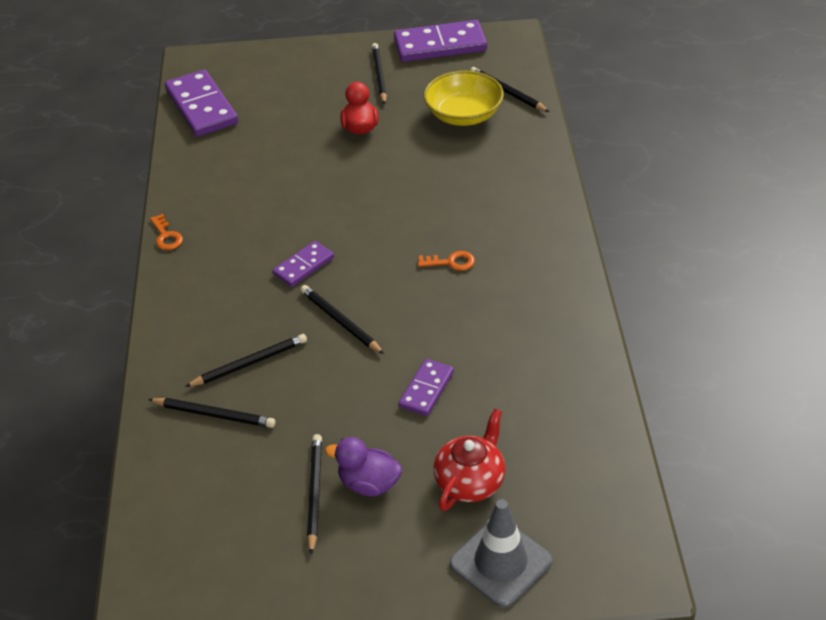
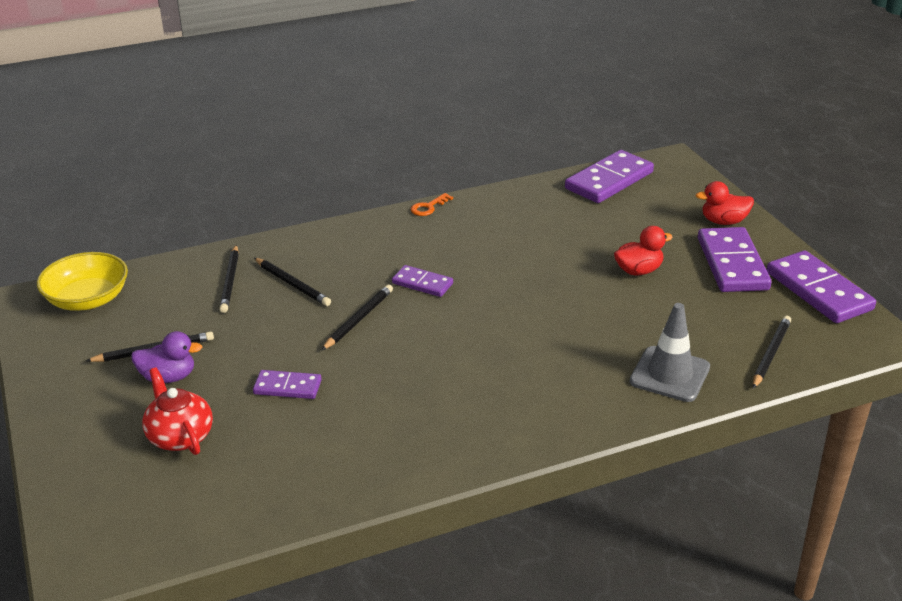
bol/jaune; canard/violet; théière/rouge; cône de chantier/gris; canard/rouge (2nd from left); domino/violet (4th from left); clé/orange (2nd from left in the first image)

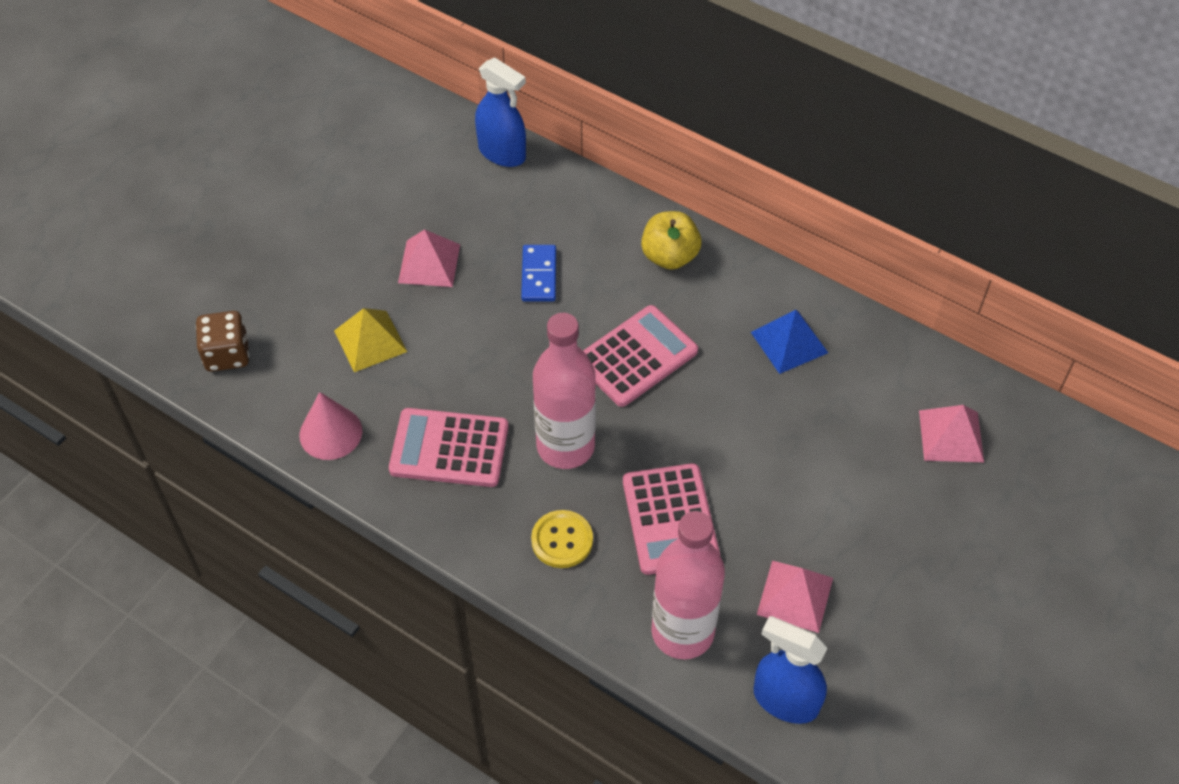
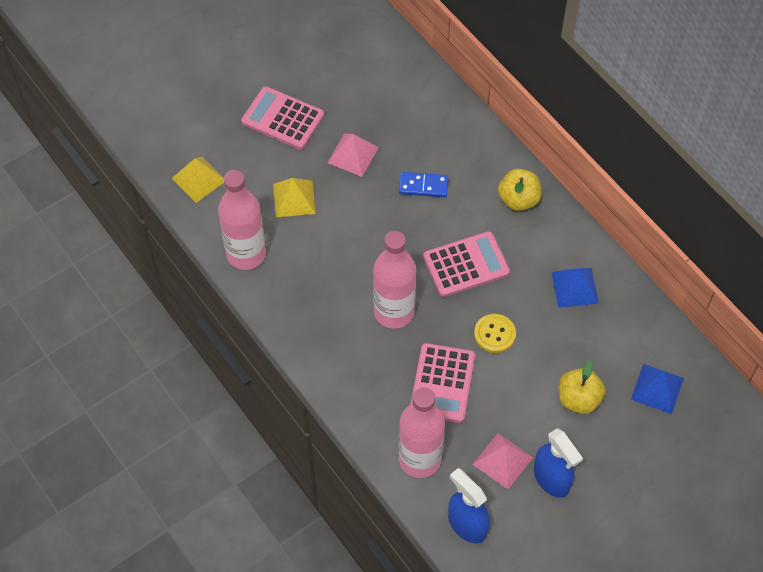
pyramide/jaune (1st from left); bouteille/rose (1st from left); calculatrice/rose (1st from left); domino/bleu; bouton/jaune; vaporisateur/bleu (2nd from left); pomme/jaune (2nd from left); pyramide/bleu (2nd from left)

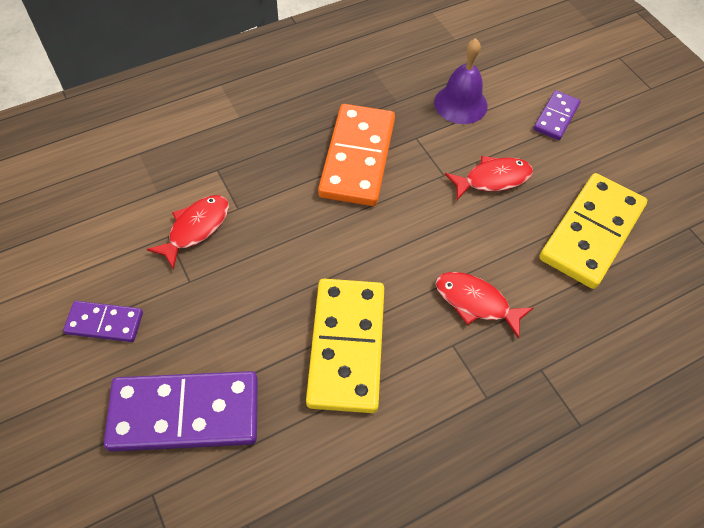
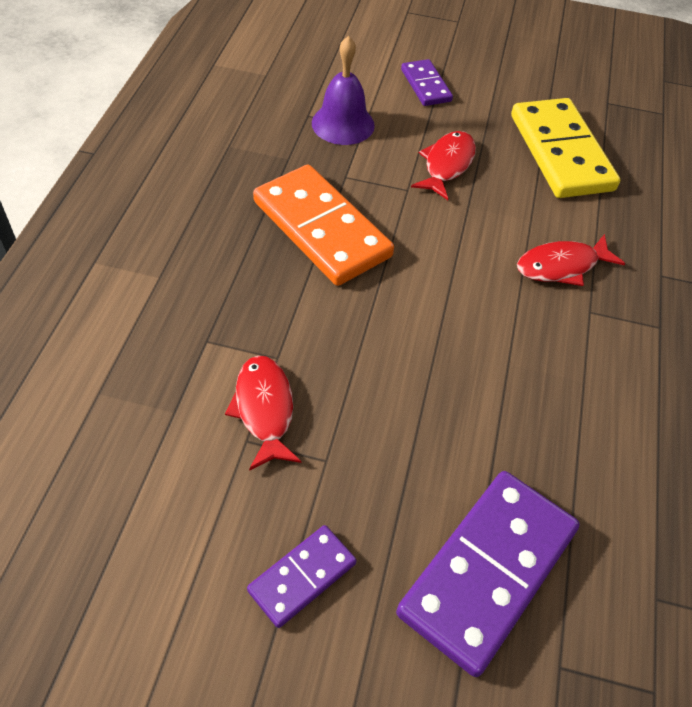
domino/jaune (1st from left in the first image)

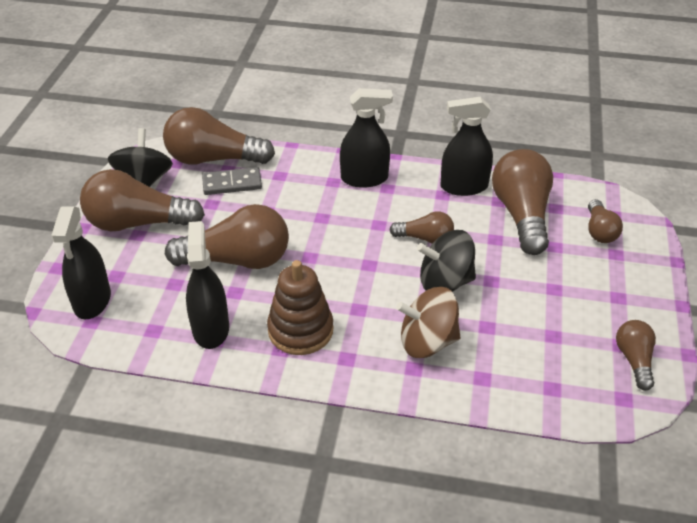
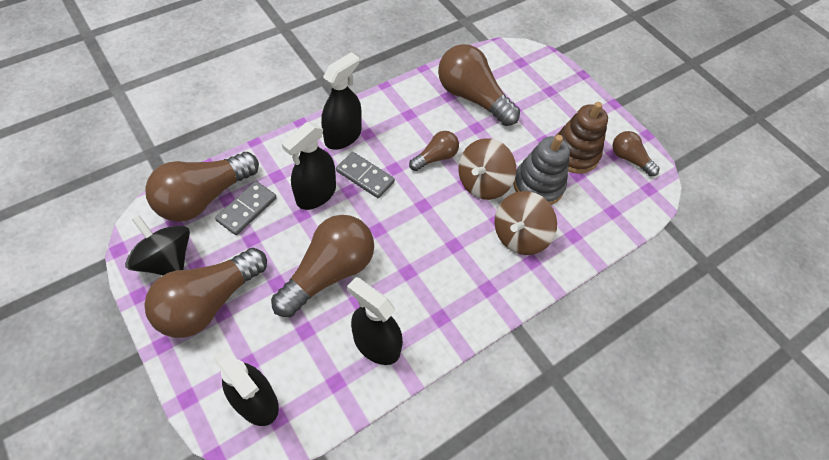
vaporisateur/noir (2nd from left); domino/gris (2nd from left); toupie/marron (1st from left); jouet à empiler/gris; jouet à empiler/marron; ampoule/marron (6th from left in the first image)

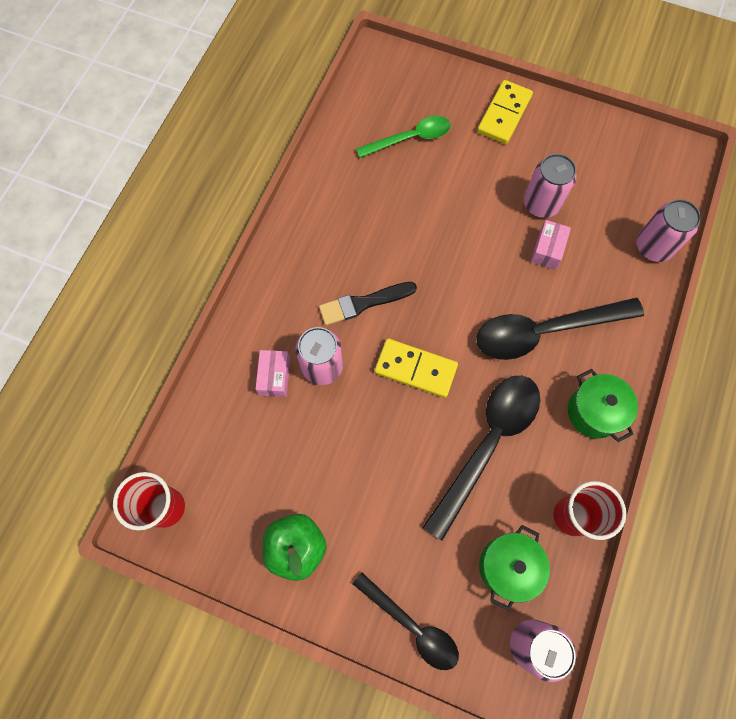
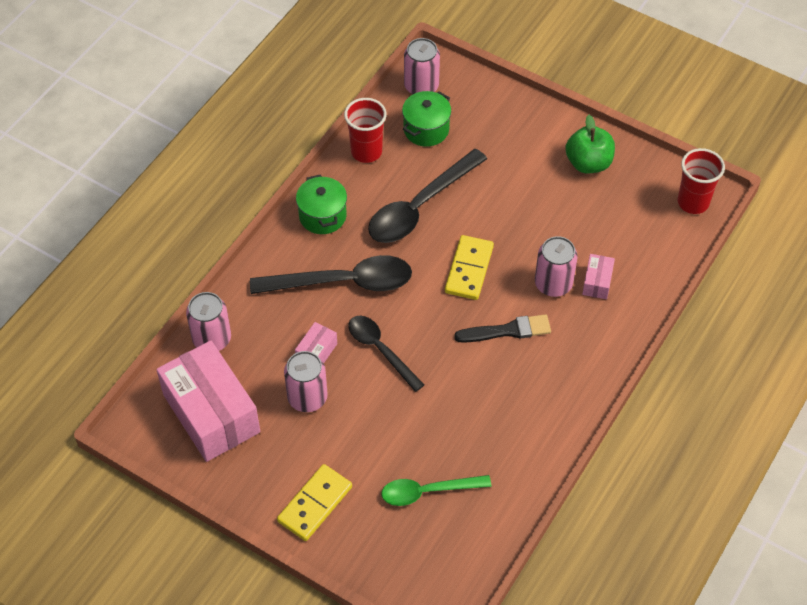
boîte/rose (1st from left); cuillère/noir (2nd from left); domino/jaune (2nd from left)

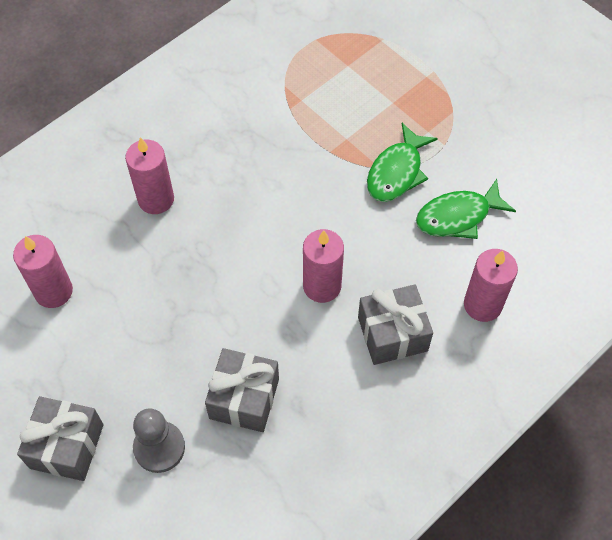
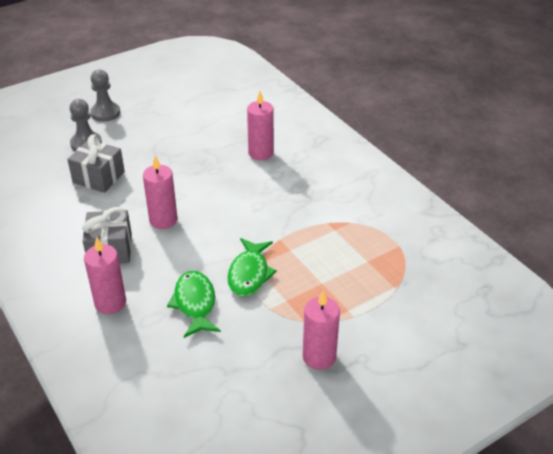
pion/gris (2nd from left); poisson/vert (2nd from left); bougie/rose (4th from left)

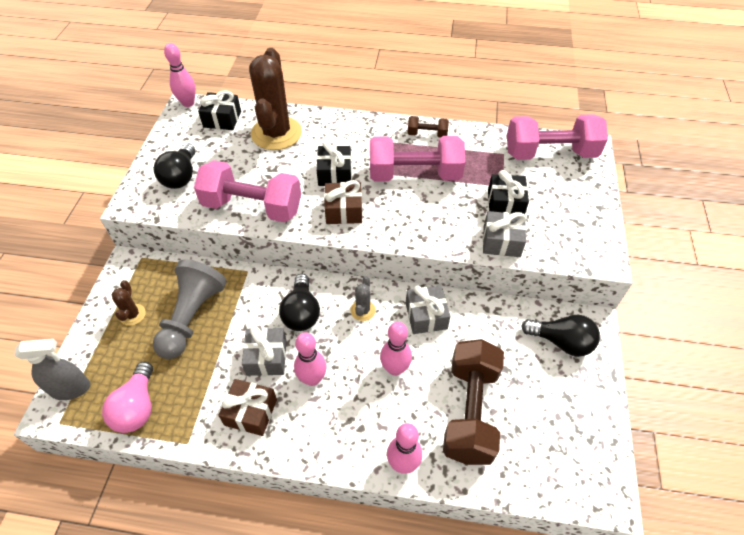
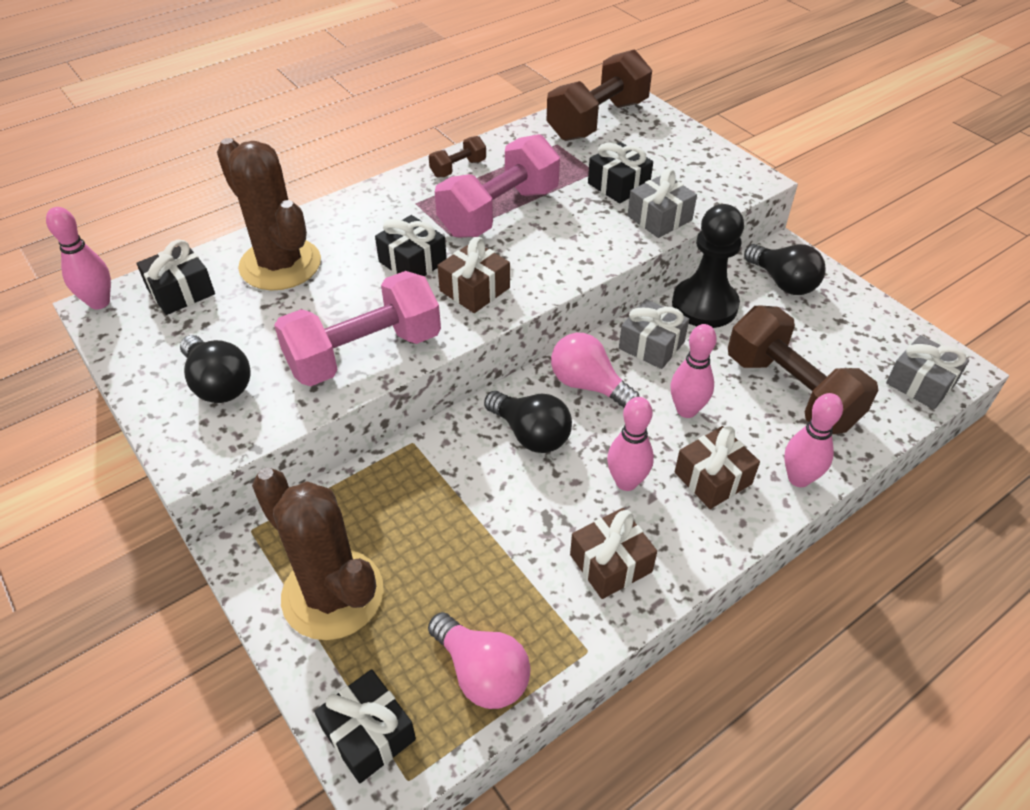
cactus/marron (2nd from left); cadeau/noir (2nd from left); haltère/marron (2nd from left); ampoule/rose (2nd from left); pion/noir; cadeau/marron (3rd from left); ampoule/noir (3rd from left); cadeau/gris (3rd from left); pion/gris

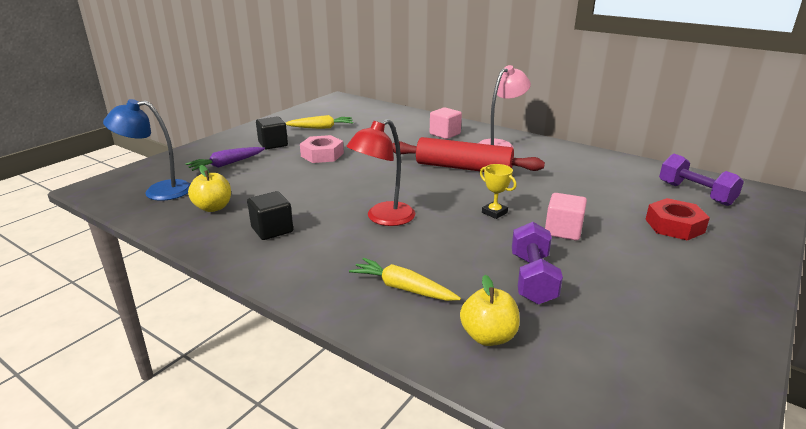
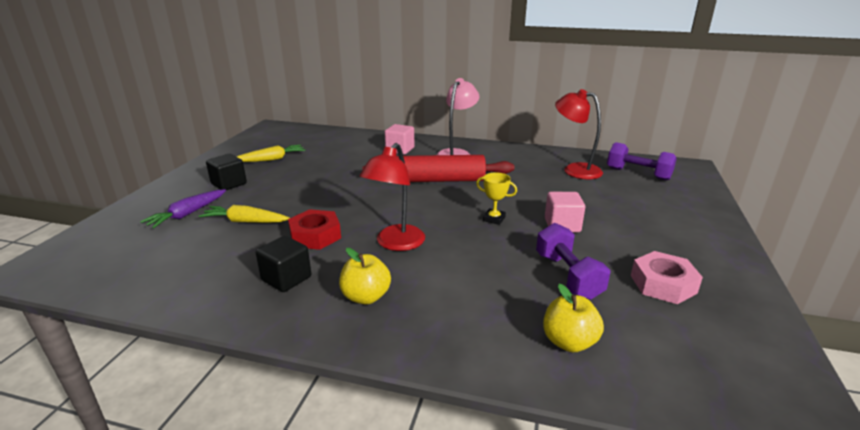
carotte/jaune (1st from left); écrou/rouge; pomme/jaune (1st from left); lampe/rouge (2nd from left); écrou/rose; lampe/bleu

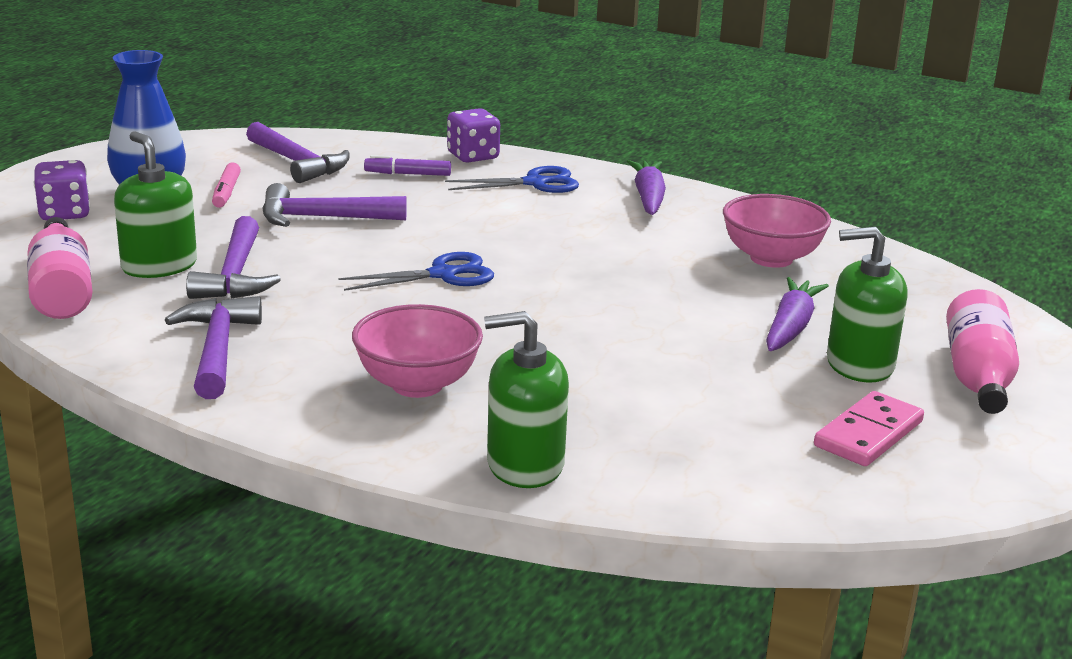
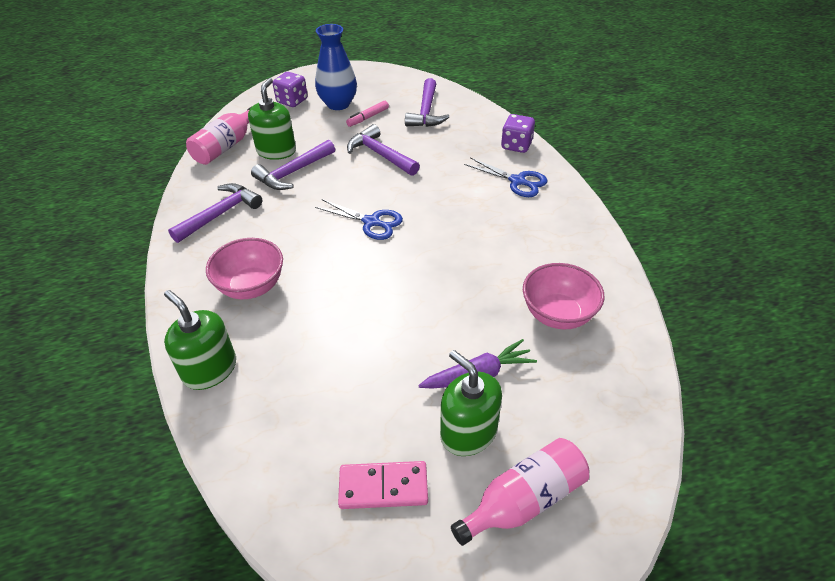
feutre/violet; carotte/violet (1st from left in the first image)

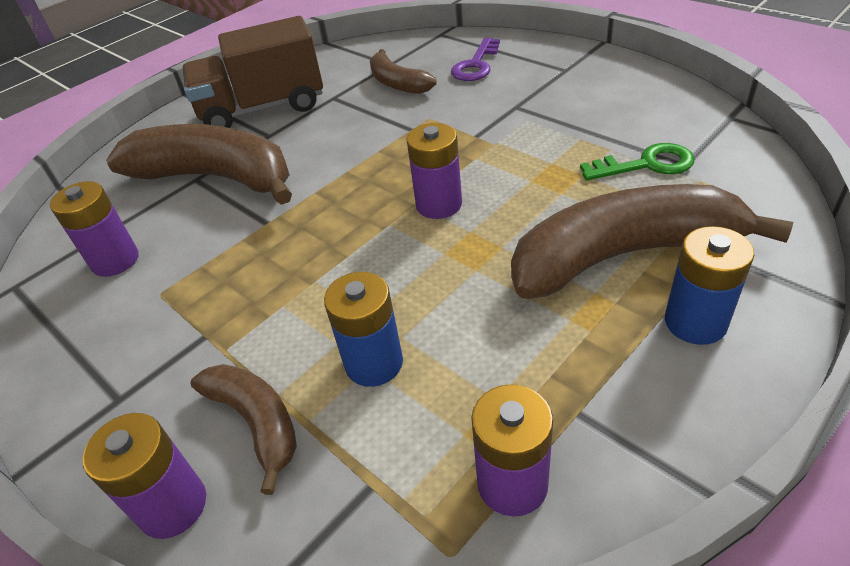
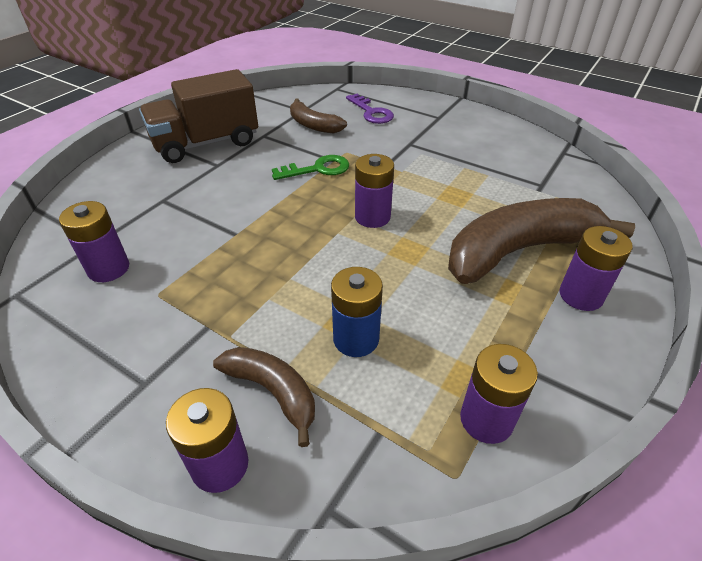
clé/vert; clé/violet; pile/violet (5th from left); banane/marron (1st from left in the first image)

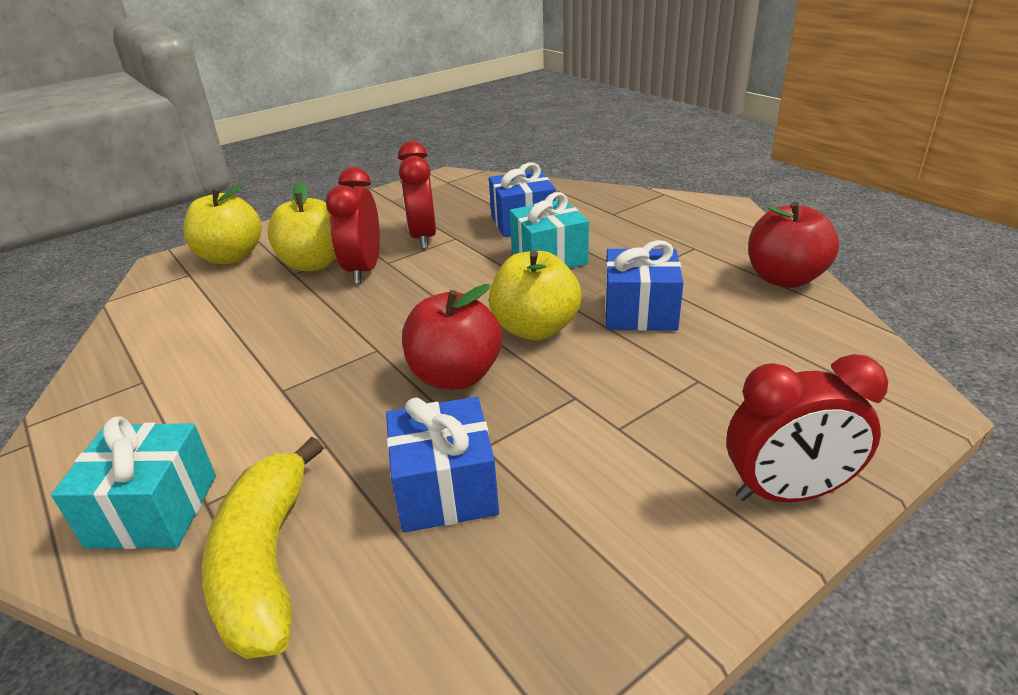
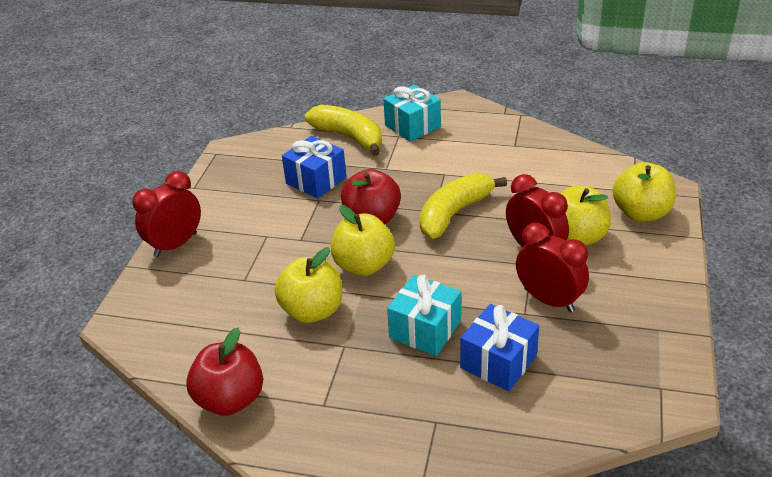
pomme/jaune (1st from left); banane/jaune (2nd from left)

